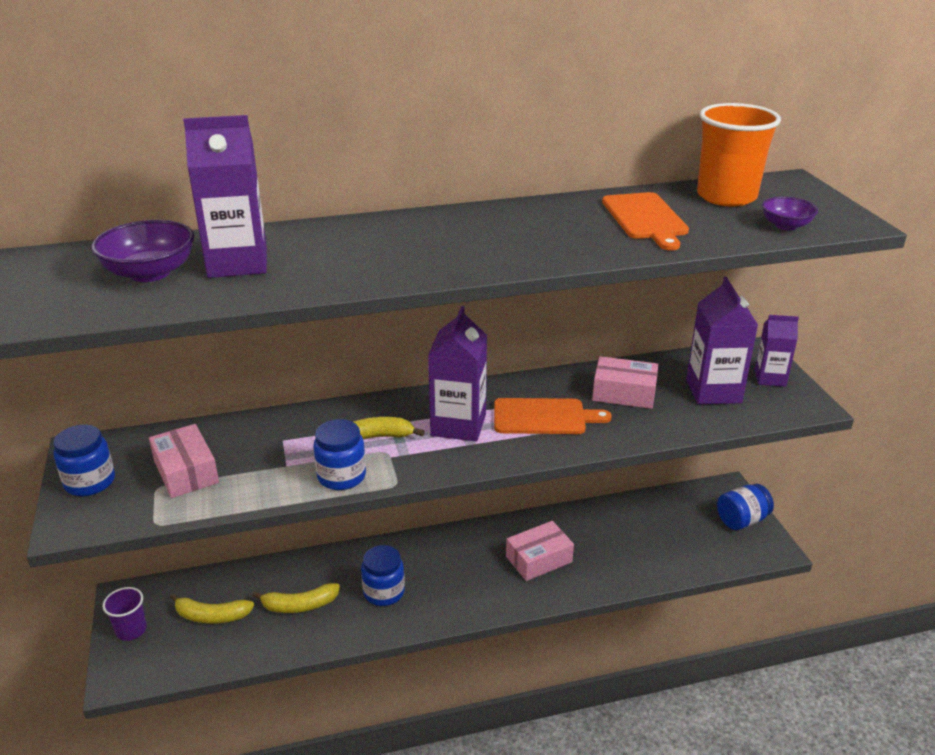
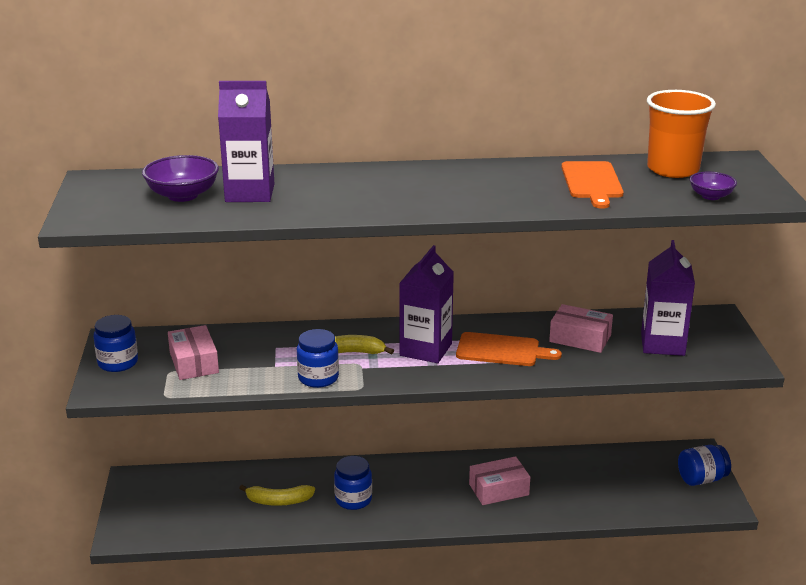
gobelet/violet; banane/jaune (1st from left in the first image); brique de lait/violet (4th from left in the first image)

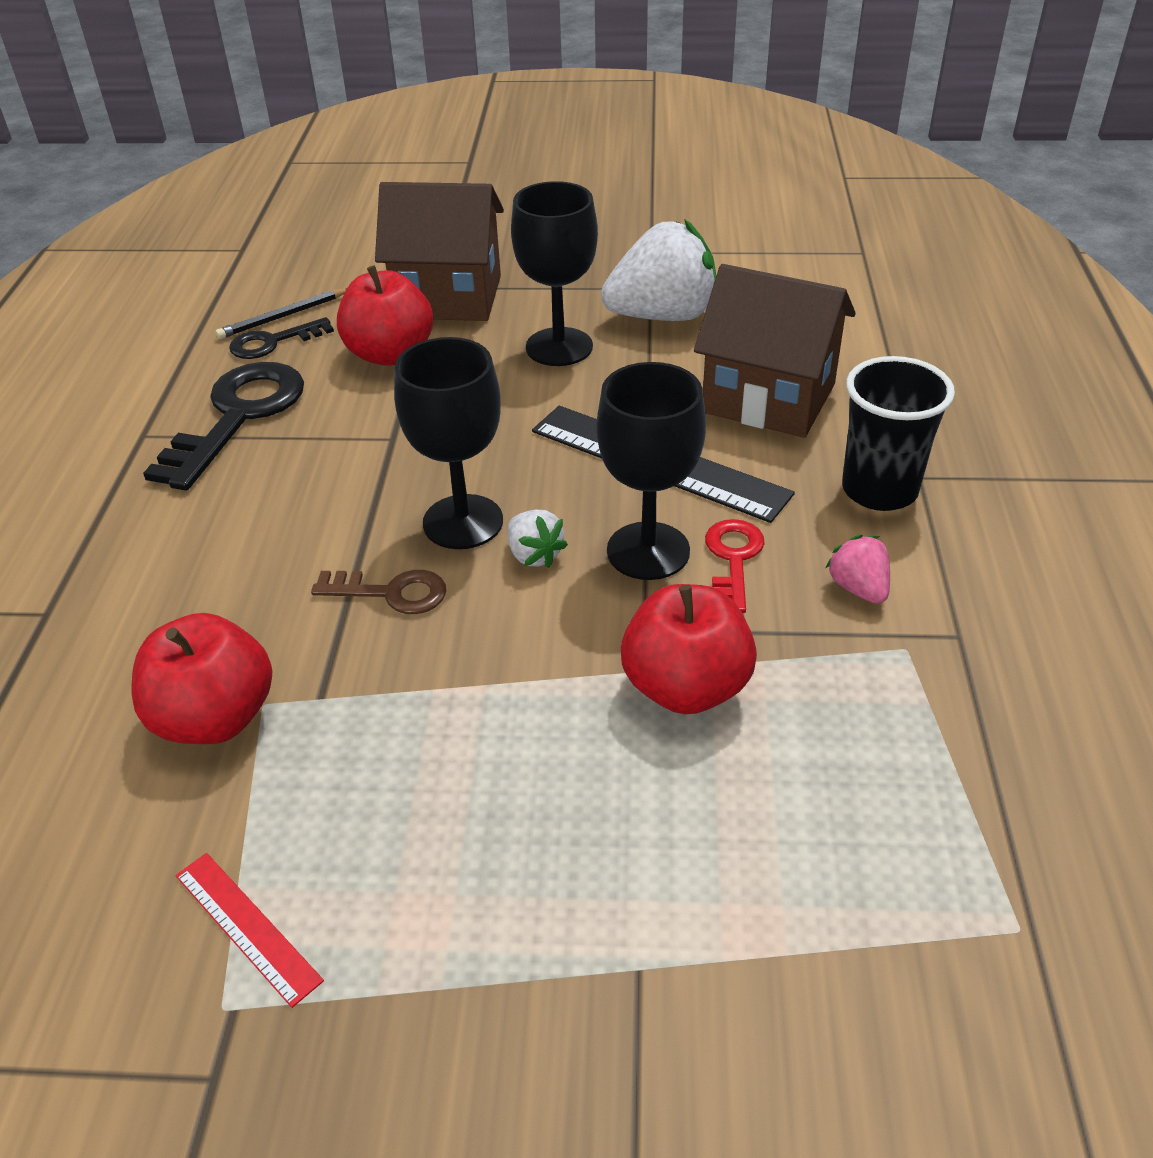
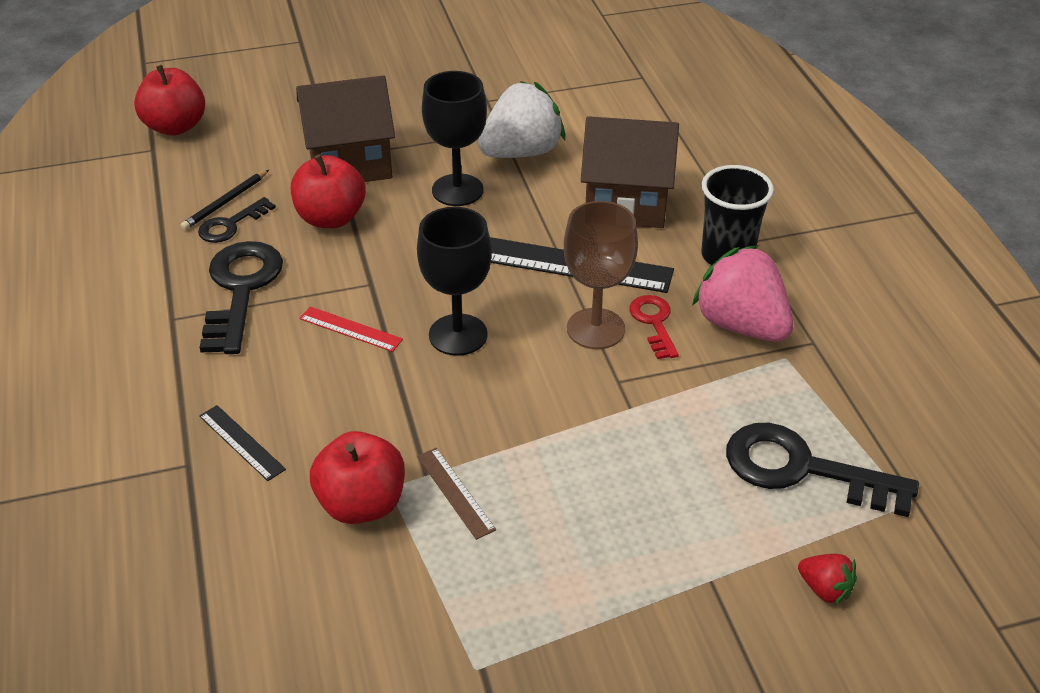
pomme/rouge (1st from left); règle/noir (1st from left); règle/rouge; règle/marron; verre à pied/marron; fraise/rose; clé/noir (3rd from left); fraise/rouge; clé/marron; fraise/blanc (1st from left in the first image)

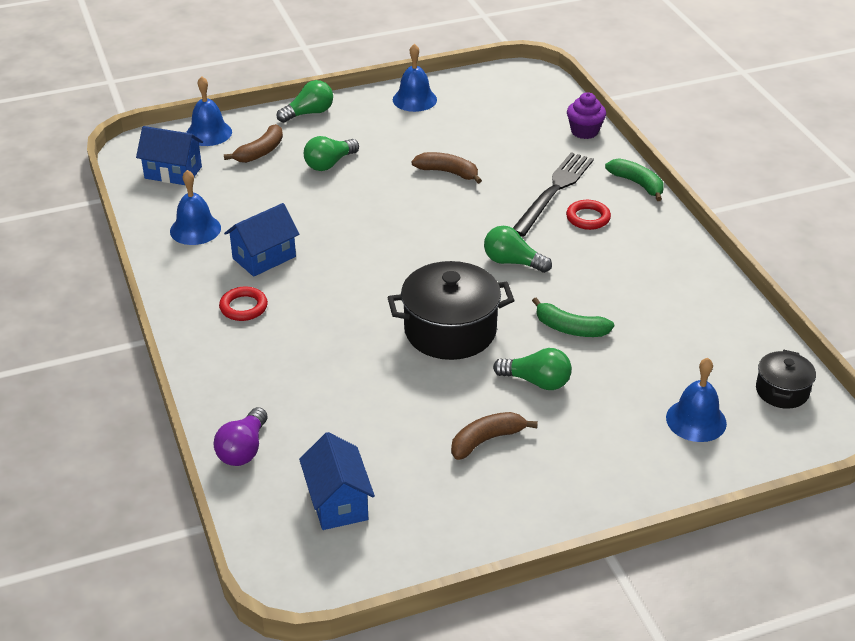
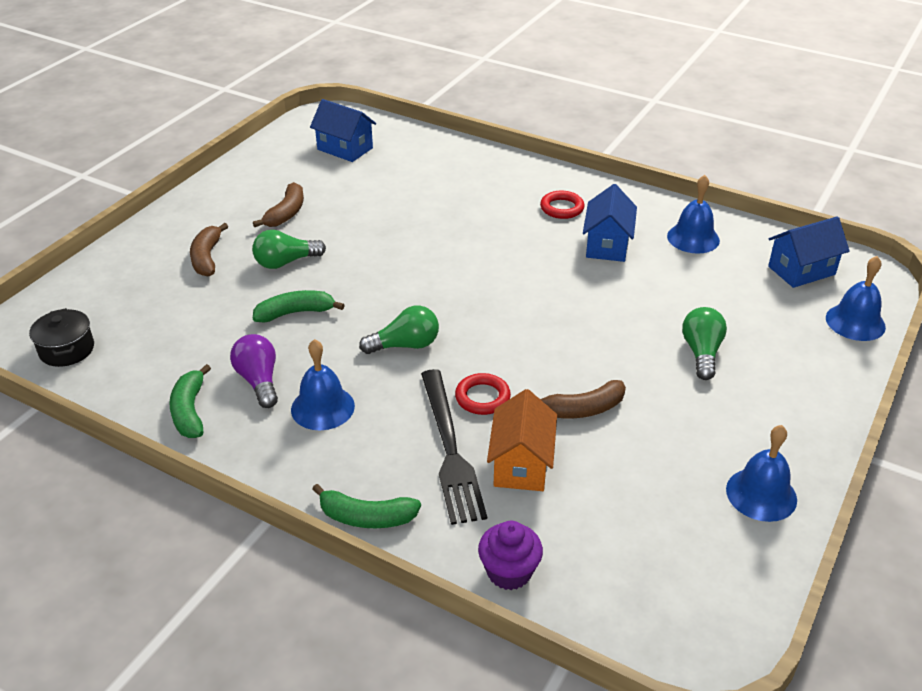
banane/vert (1st from left); banane/marron (1st from left); ampoule/violet; cloche/bleu (1st from left); anneau/rouge (1st from left); maison/orange; ampoule/vert (1st from left in the first image); marmite/noir (1st from left in the first image)

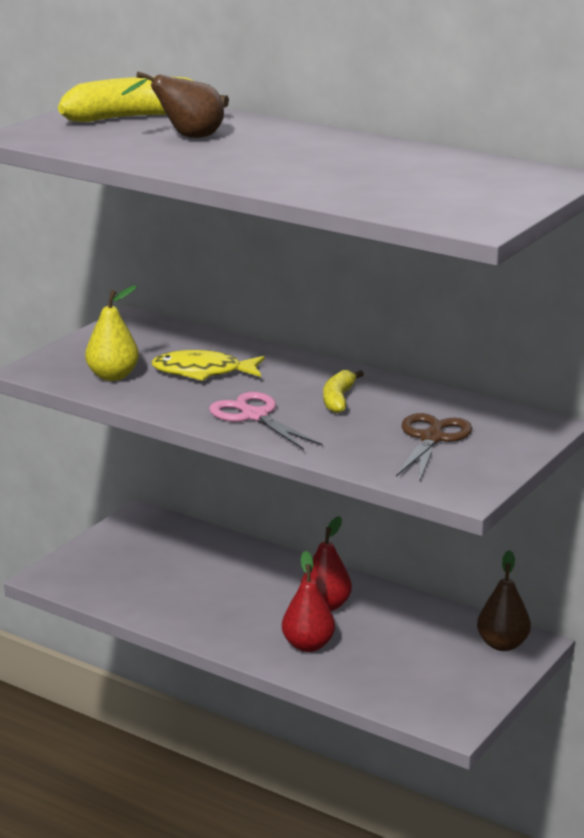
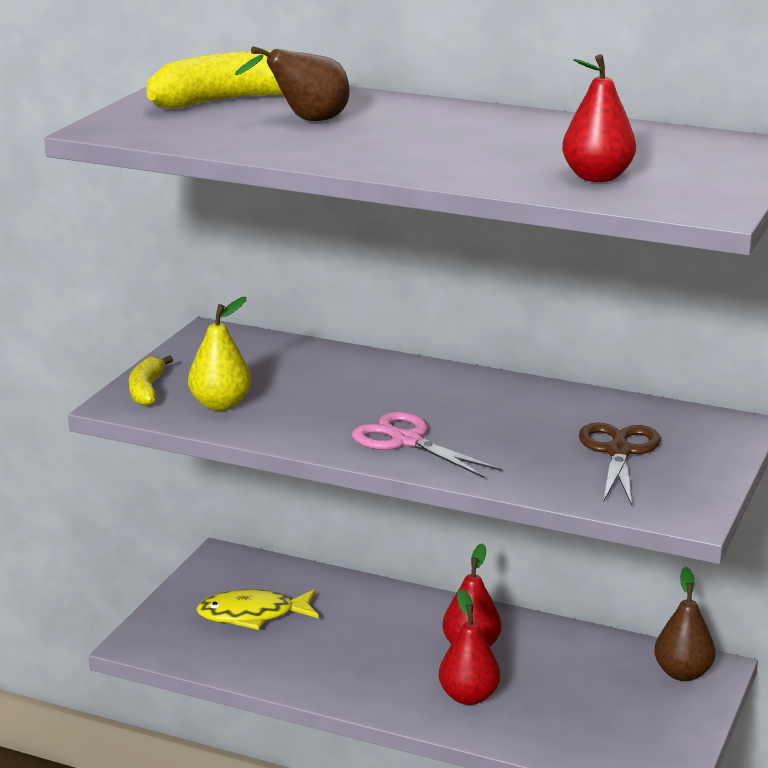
banane/jaune (1st from left); poisson/jaune; poire/rouge (3rd from left)

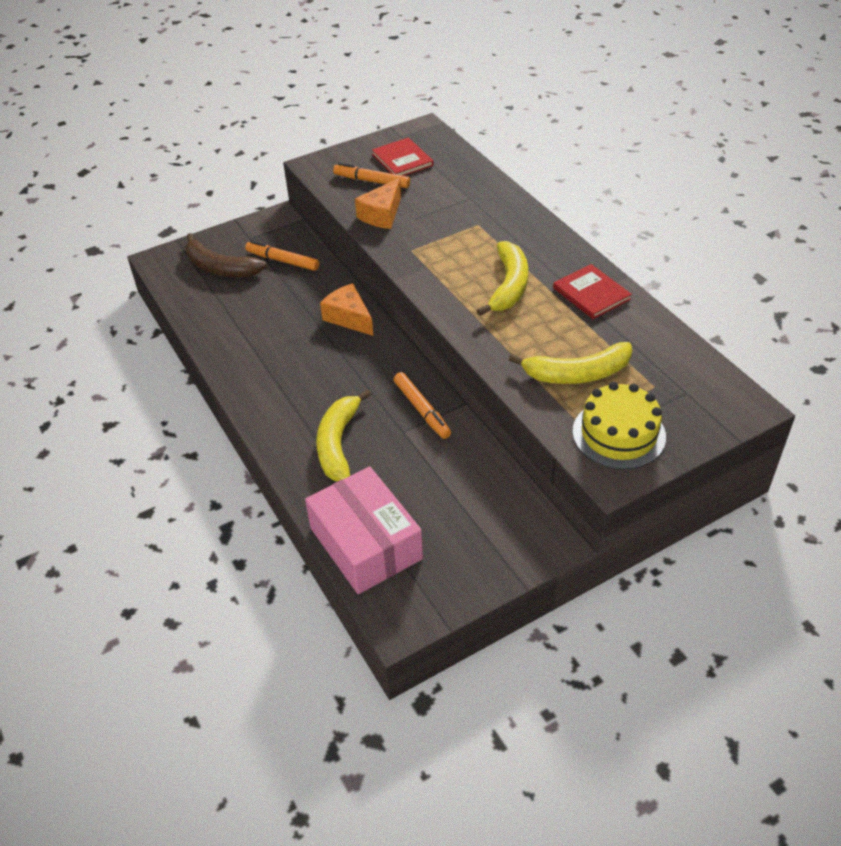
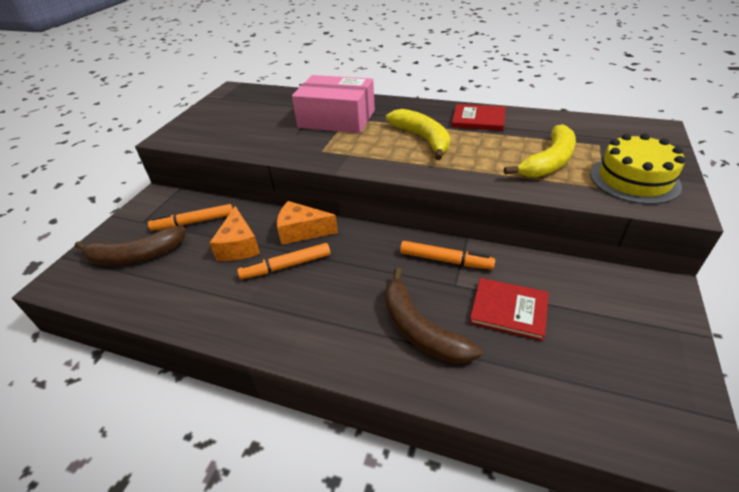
fromage/orange (1st from left); feutre/orange (2nd from left); boîte/rose; banane/marron (2nd from left); livre/rouge (2nd from left)

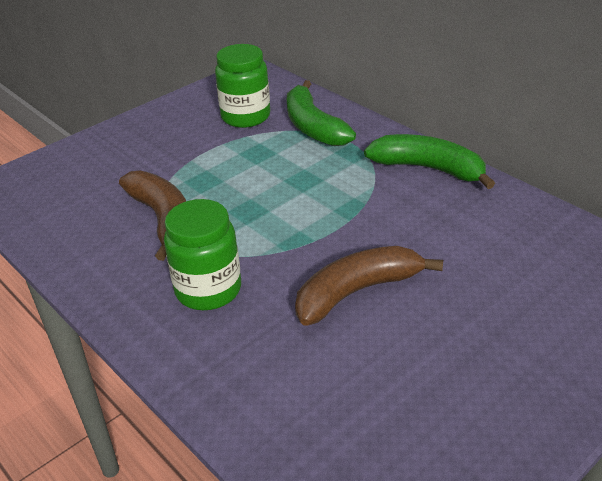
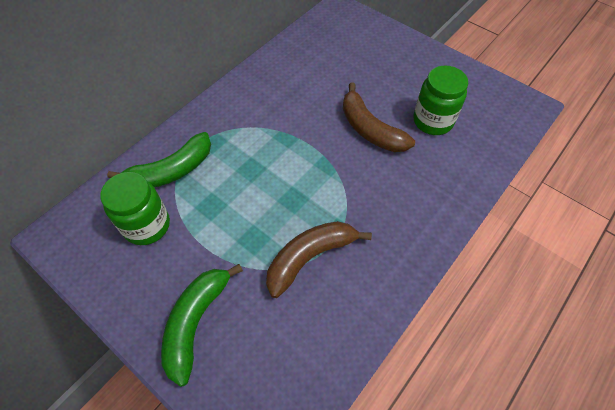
banane/vert (2nd from left); bocal/vert (2nd from left)

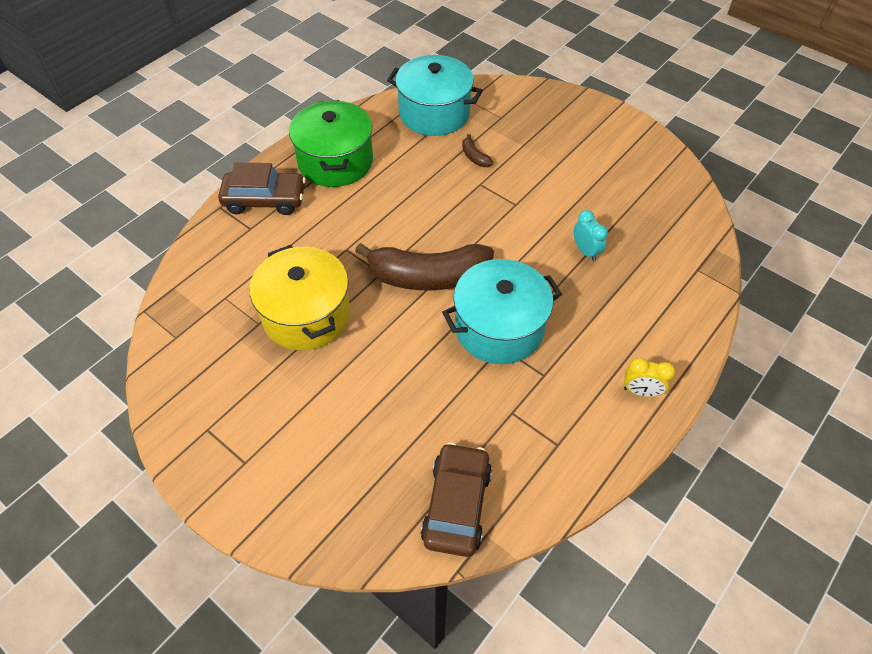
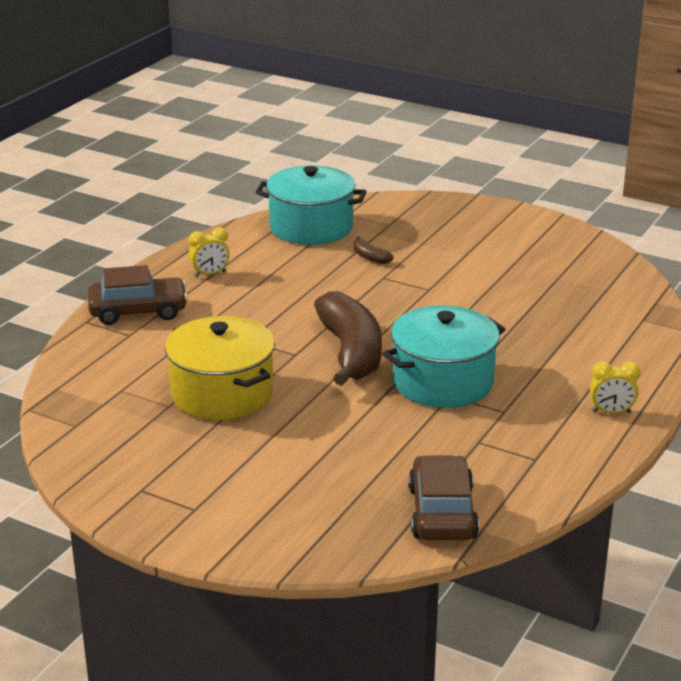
réveil/jaune (1st from left); banane/marron (1st from left); réveil/turquoise

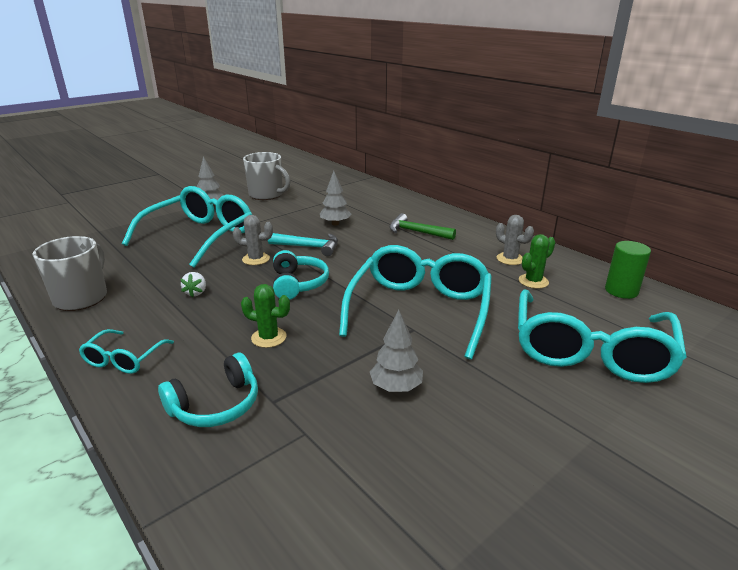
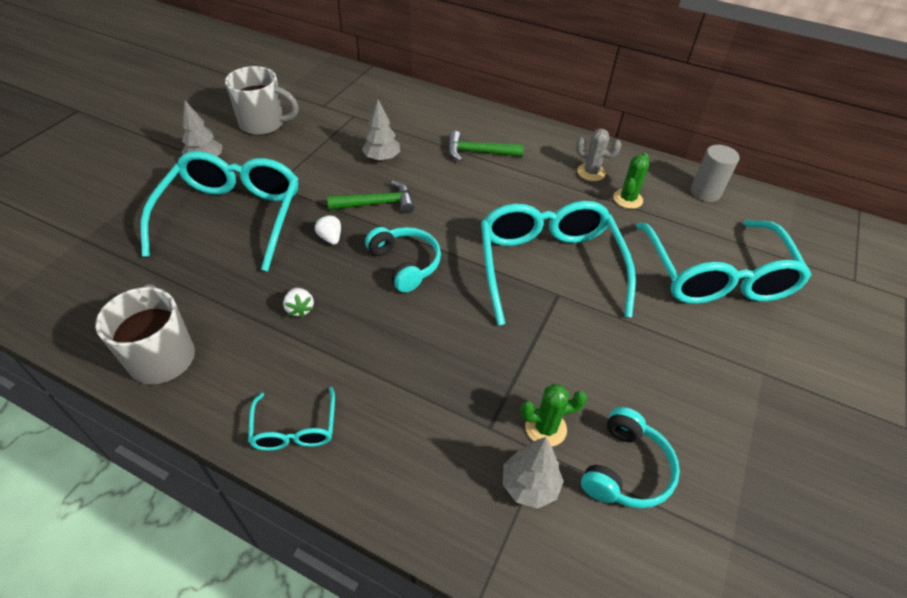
fraise/blanc (2nd from left); marteau/vert (1st from left); arbre/gris (3rd from left); cactus/vert (1st from left); casque audio/turquoise (2nd from left); cylindre/gris

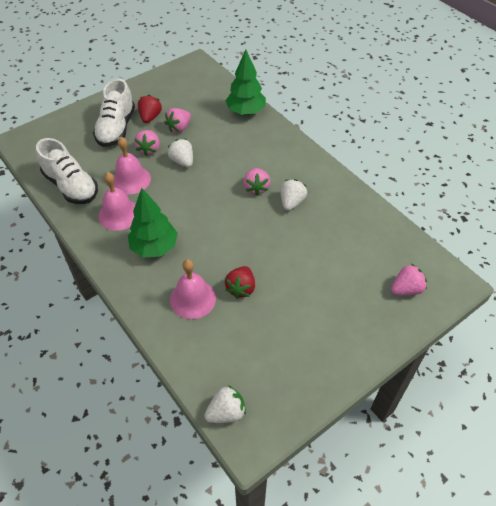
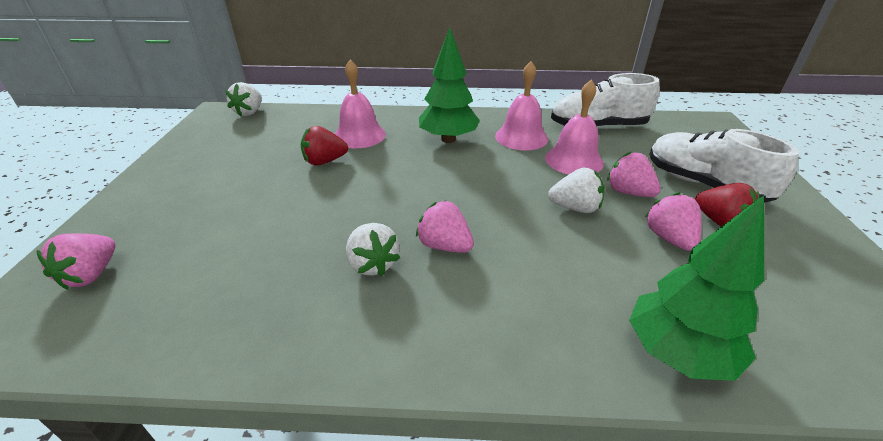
fraise/rouge (1st from left)

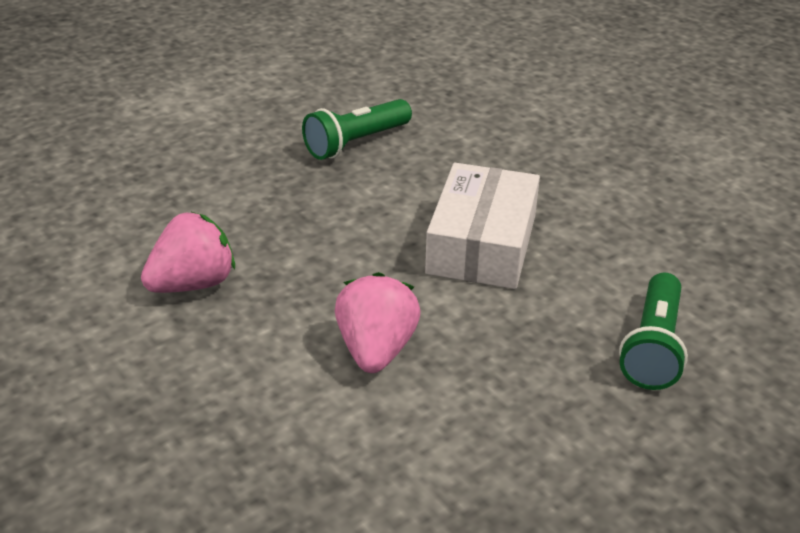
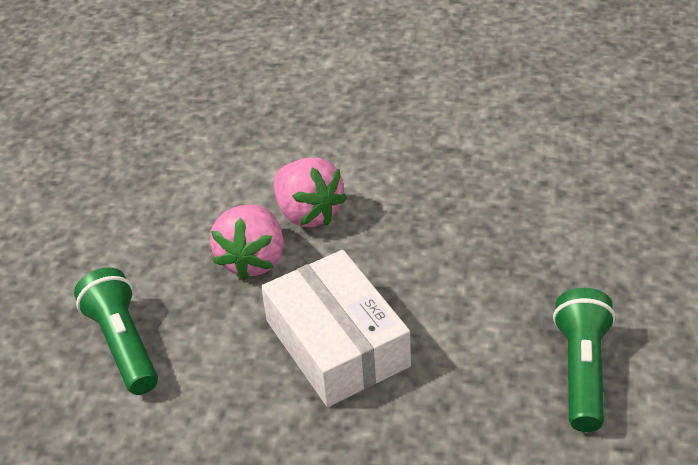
fraise/rose (1st from left)

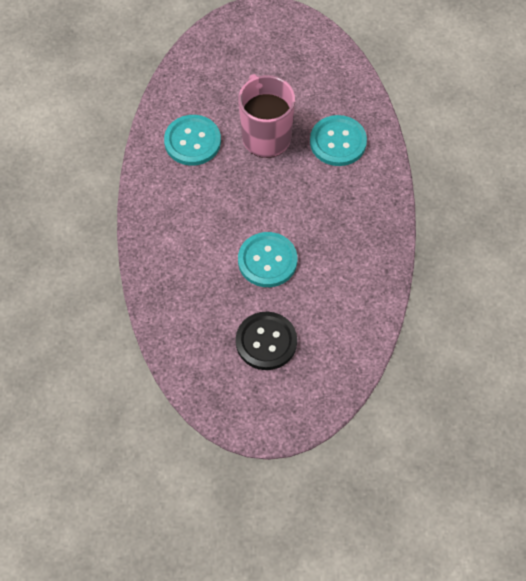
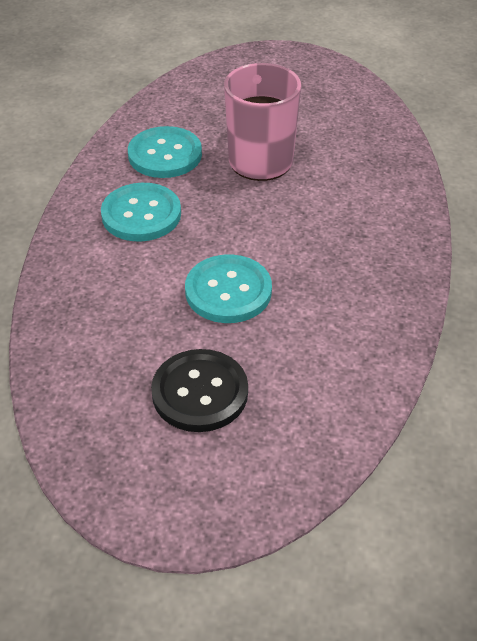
bouton/turquoise (1st from left)

